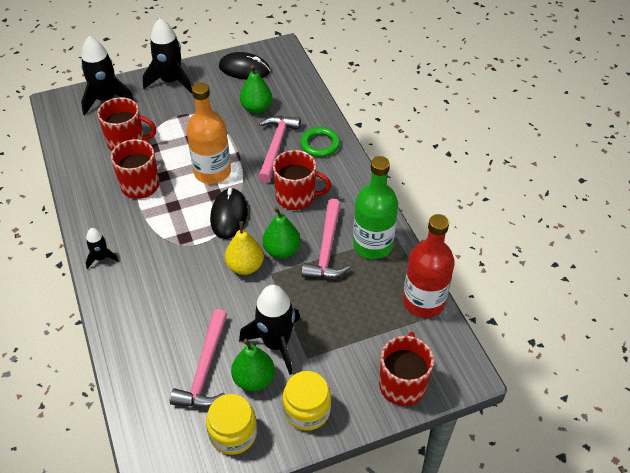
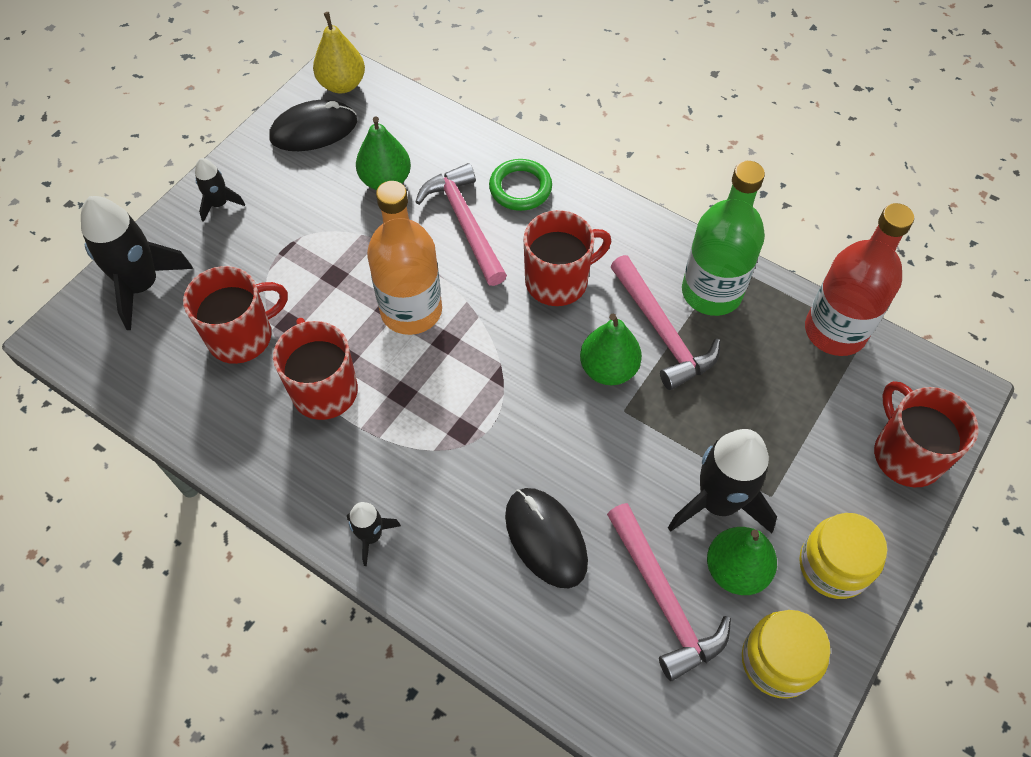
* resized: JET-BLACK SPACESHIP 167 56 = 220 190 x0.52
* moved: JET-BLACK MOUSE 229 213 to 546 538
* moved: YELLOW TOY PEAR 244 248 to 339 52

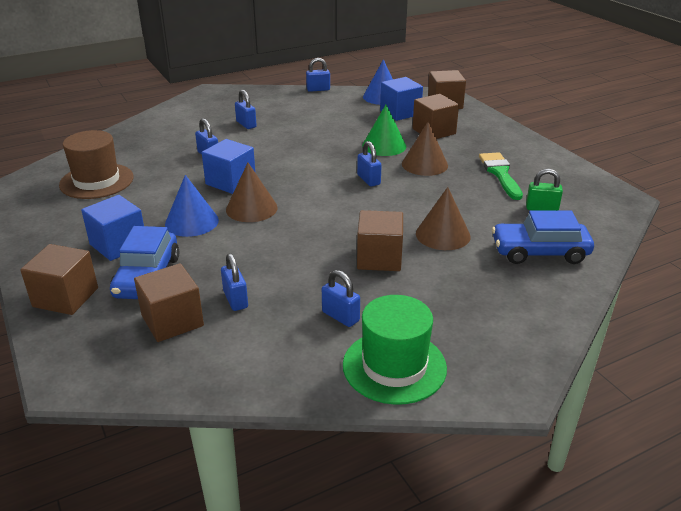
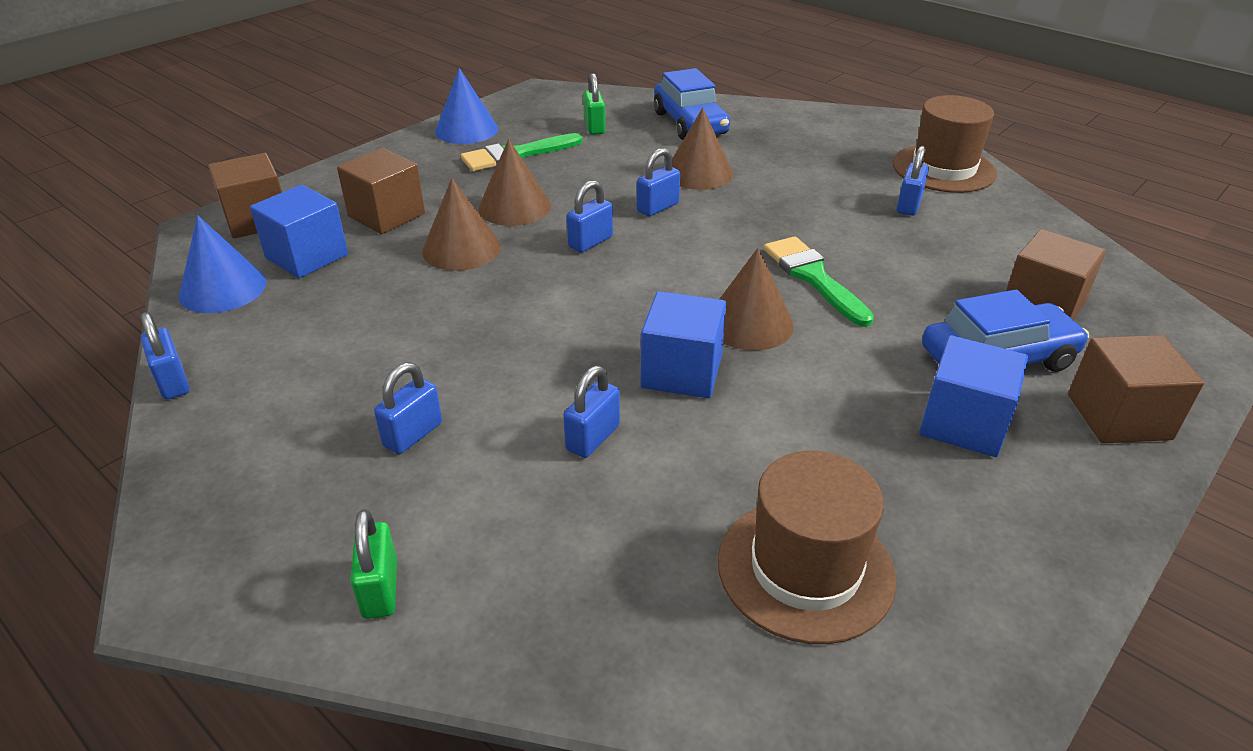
* recoloured: GREEN SOLID CONE 384 130 to RUSSET SOLID CONE 461 224
* moved: ROYAL BLUE SOLID CONE 192 206 to 466 106
* removed: RUSSET CUBE 380 240
* moved: ROYAL BLUE PADLOCK 234 282 to 658 182
* recoloured: GREEN TALL HAT 395 350 to RUSSET TALL HAT 945 144
* added: GREEN PAINTBRUSH 819 281
* added: GREEN PADLOCK 373 564

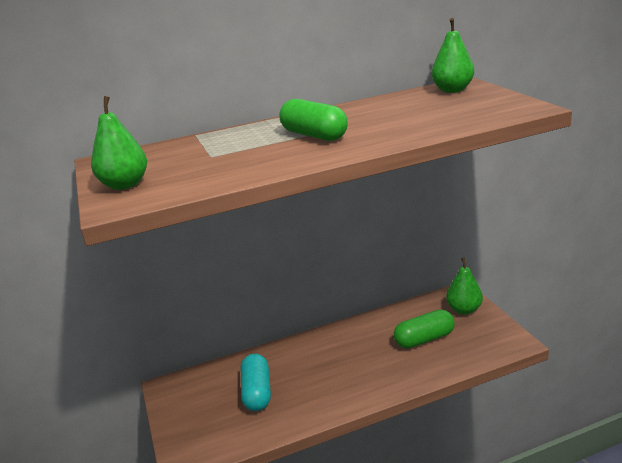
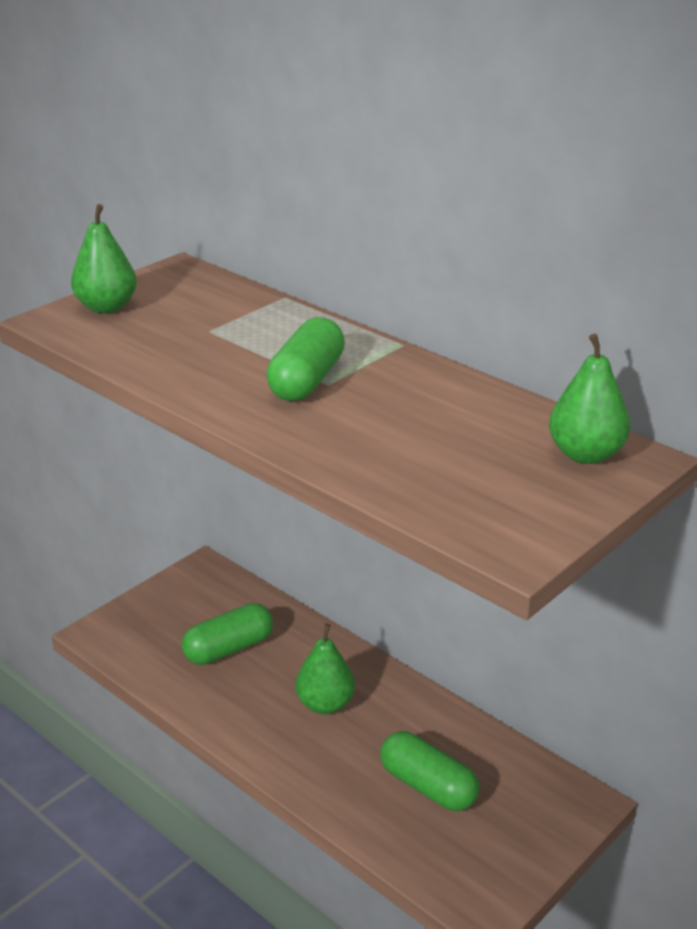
* moved: GREEN TOY PEAR 464 286 to 325 669
* recoloured: TURQUOISE PILL 256 382 to GREEN PILL 227 634

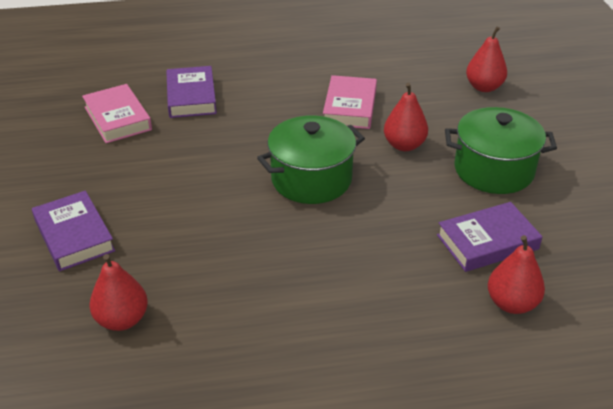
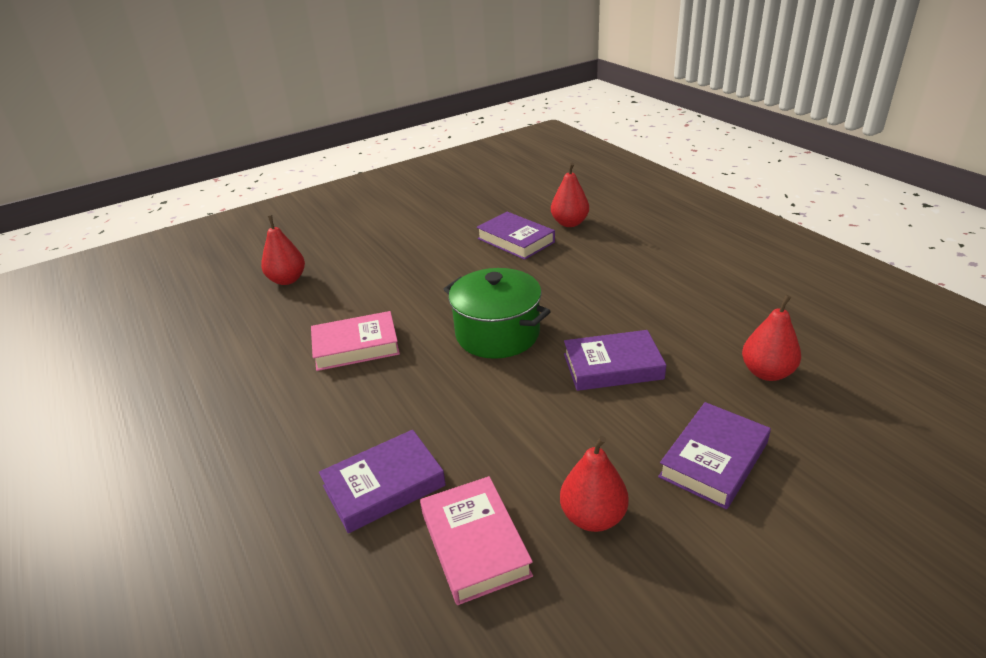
* moved: RED TOY PEAR 406 117 to 594 484
* turned: ROSY HARDBACK 117 113 = 476 540 60 degrees counterclockwise
* removed: GREEN COOKING POT 501 150
* added: ROYAL PURPLE HARDBACK 615 360

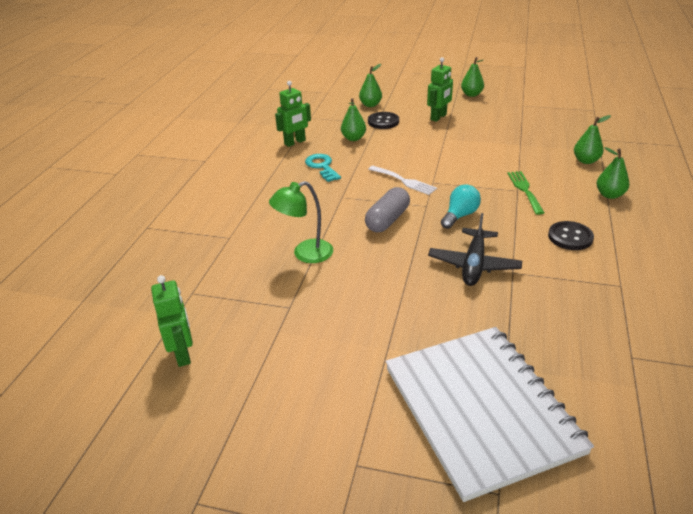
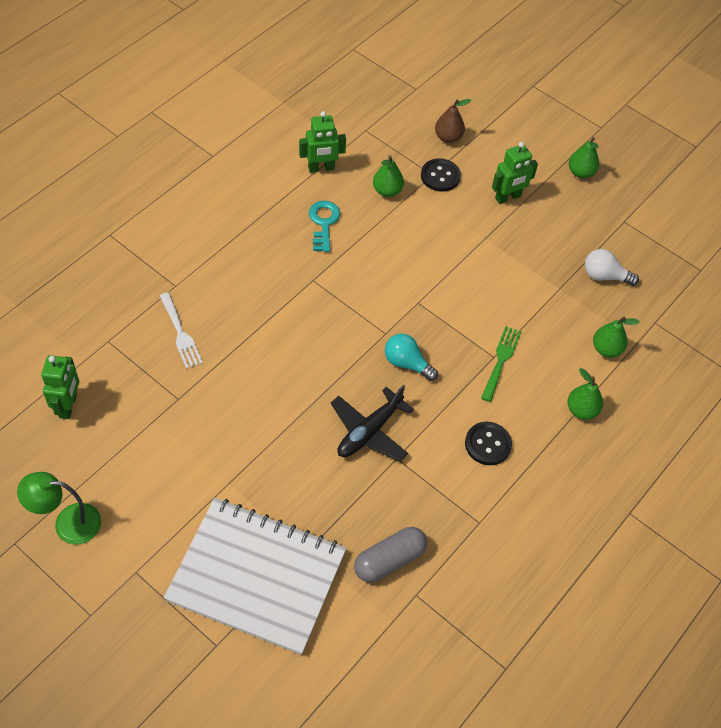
* recoloured: GREEN TOY PEAR 370 85 to RUSSET TOY PEAR 453 121
* moved: WHITE DINNER FORK 402 180 to 181 330
* moved: GREEN DESK LAMP 301 222 to 59 508
* turned: TURQUOISE BULB 461 206 = 411 357 120 degrees counterclockwise
* moved: GRAY PILL 387 210 to 390 554
* turned: WHITE NOTEPAD 490 414 = 255 576 75 degrees counterclockwise
* added: WHITE BULB 612 267

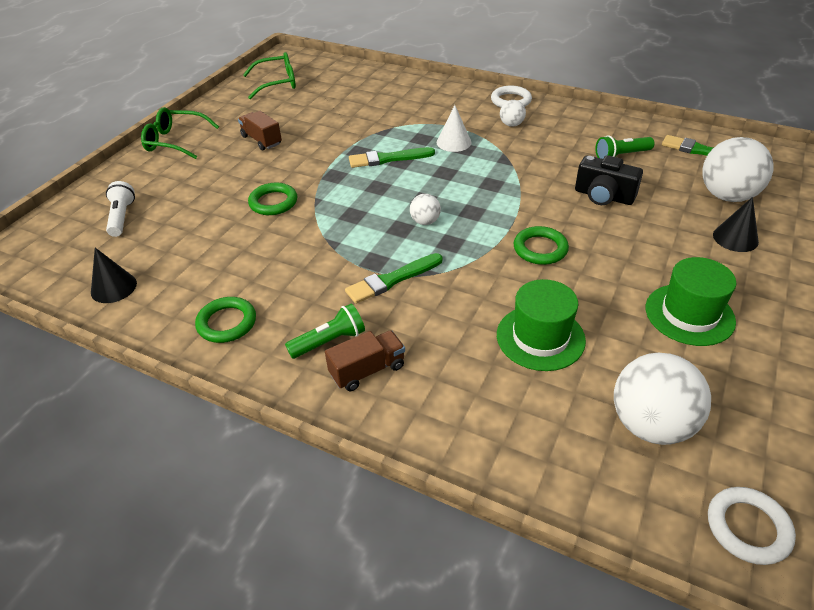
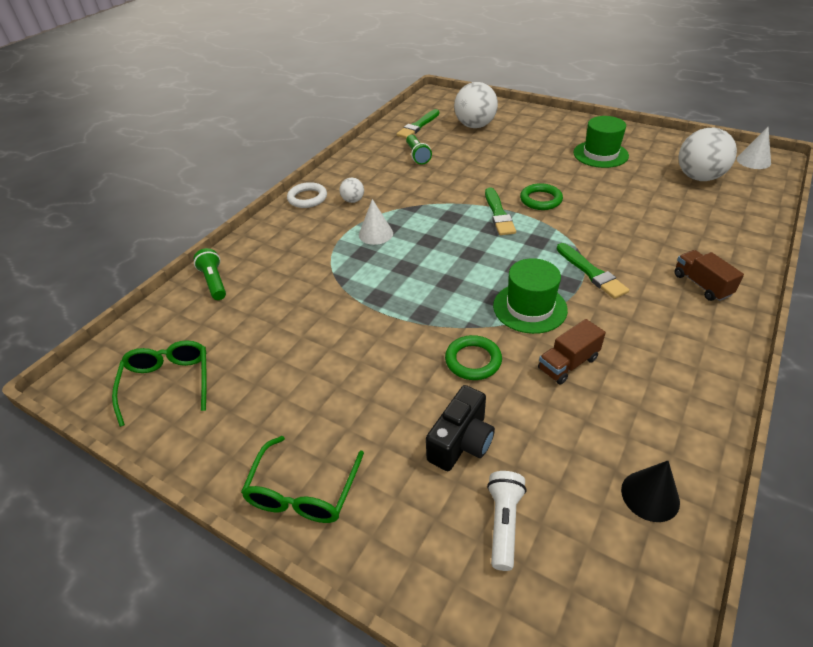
* moved: RUSSET LORRY 260 130 to 572 352
* moved: GREEN PAINTBRUSH 392 157 to 500 211
* moved: JET-BLACK PHOTO CAMERA 609 180 to 460 428
* turned: WHITE POCKET TORCH 120 209 = 507 521 105 degrees clockwise
* removed: WHITE PLAY BALL 425 209
* removed: JET-BLACK SOLID CONE 736 224
* moved: GREEN TALL HAT 541 325 to 530 296
* removed: GREEN HOOP 225 320
* moved: GREEN POCKET TORCH 325 331 to 209 274
* replaced: WHITE HOOP 752 526 to WHITE SOLID CONE 754 148

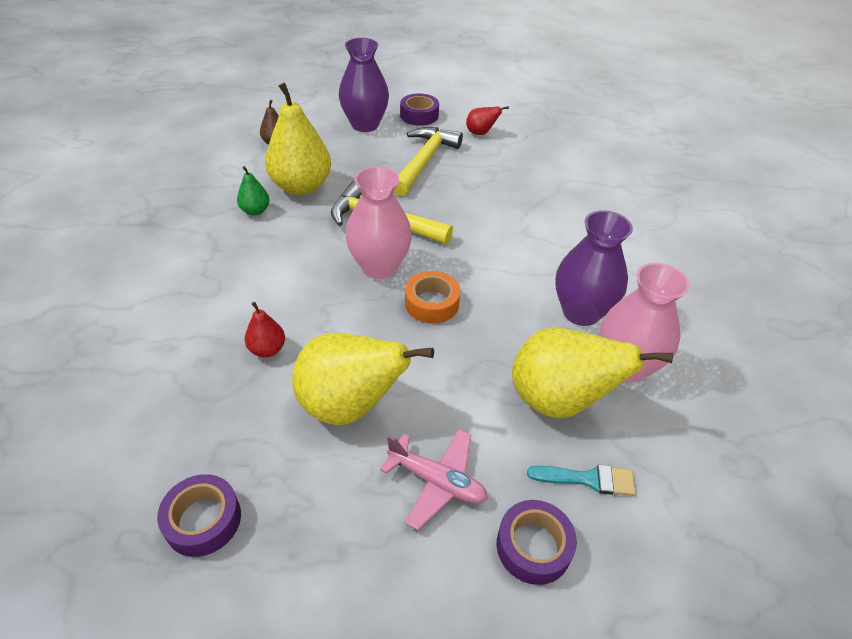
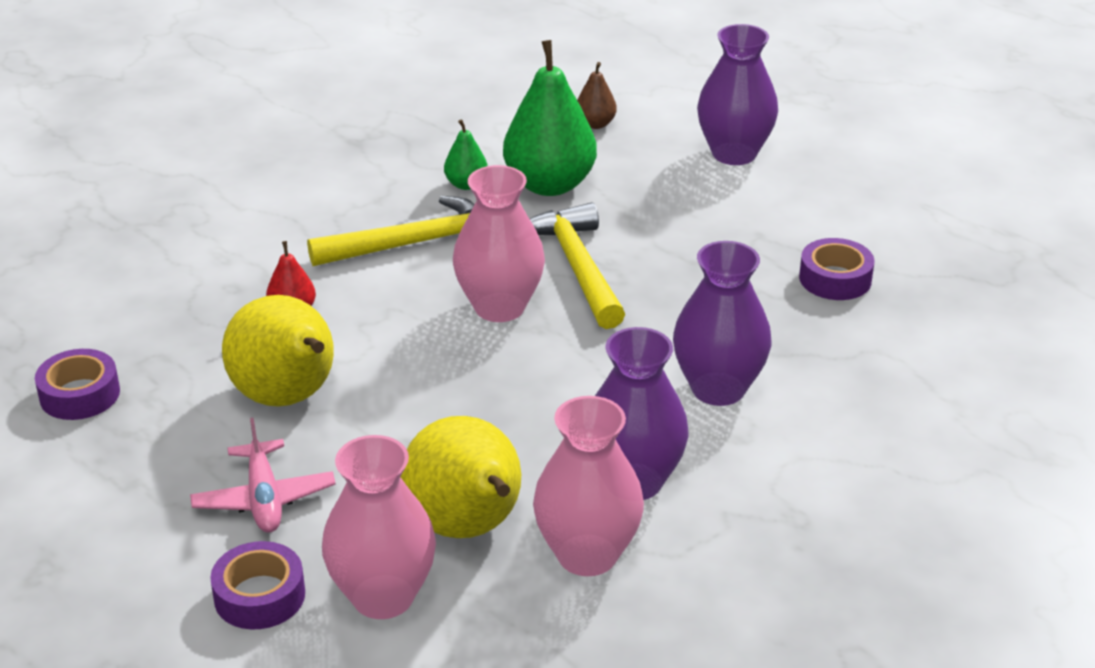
* recoloured: YELLOW TOY PEAR 298 139 to GREEN TOY PEAR 550 118
* moved: ROYAL PURPLE STICKY TAPE 419 109 to 837 269
* removed: RED TOY PEAR 487 120
* moved: YELLOW CLAW HAMMER 428 161 to 390 231
* removed: ORANGE-COLOURED STICKY TAPE 433 297
* replaced: TURQUOISE PAINTBRUSH 581 480 to ROSY FLOWER VASE 379 527
* added: ROYAL PURPLE FLOWER VASE 722 323

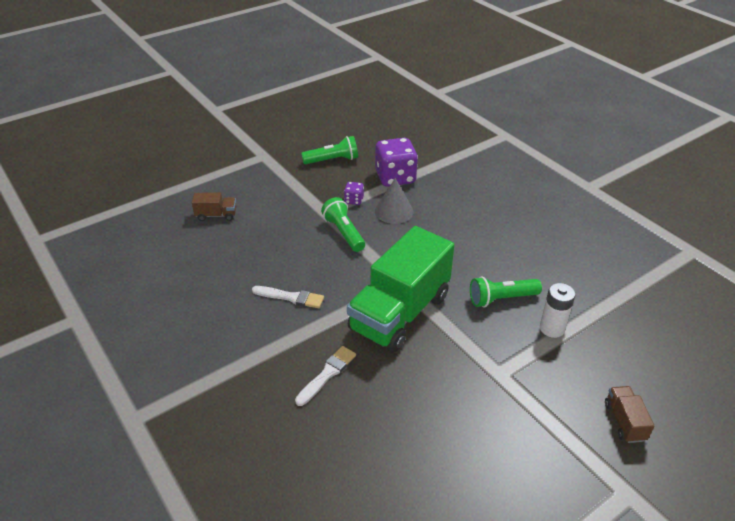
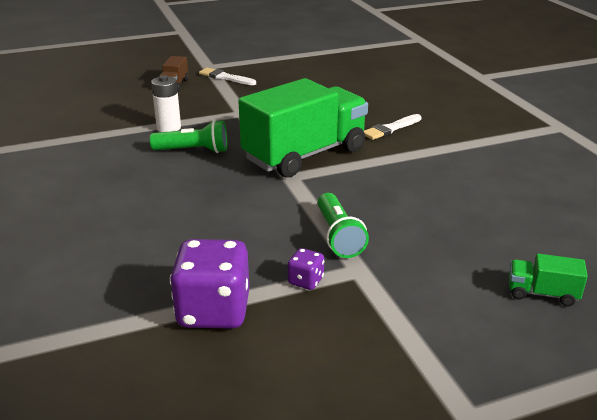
* removed: GREEN POCKET TORCH 329 150
* removed: GRAY SOLID CONE 394 201
* recoloured: RUSSET LORRY 214 206 to GREEN LORRY 548 280
* moved: WHITE PAINTBRUSH 288 297 to 227 76

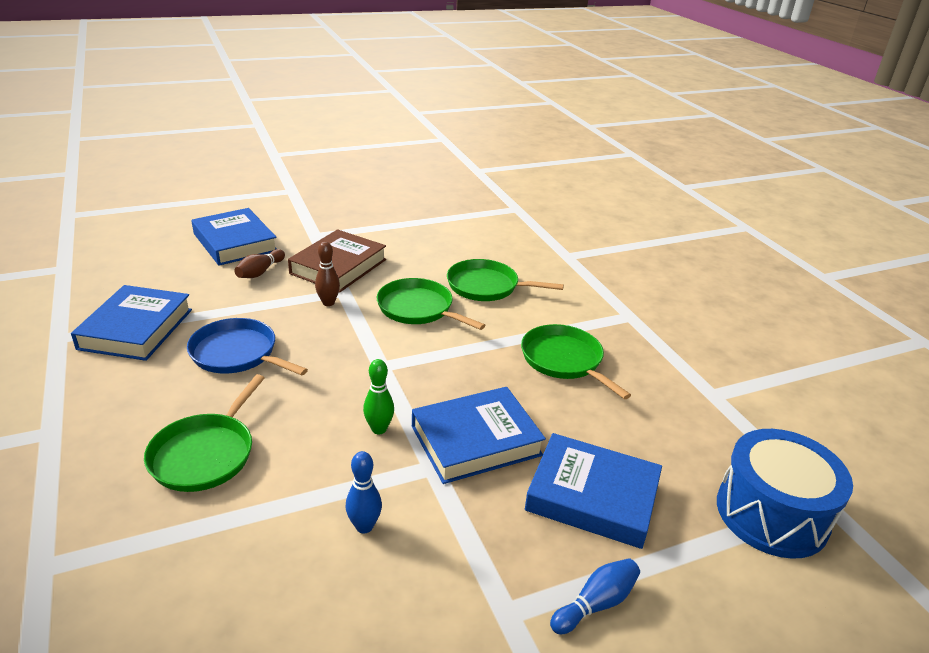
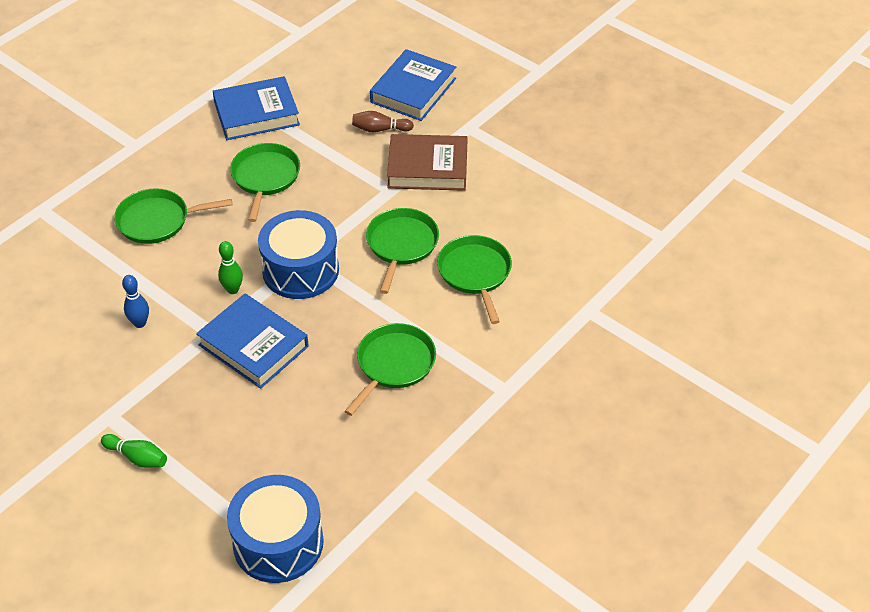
* removed: RUSSET SKITTLE 327 274
* recoloured: ROYAL BLUE SKILLET 247 346 to GREEN SKILLET 265 182
* removed: ROYAL BLUE HARDBACK 593 491
* recoloured: ROYAL BLUE SKITTLE 595 596 to GREEN SKITTLE 134 451
* added: ROYAL BLUE DRUM 298 254

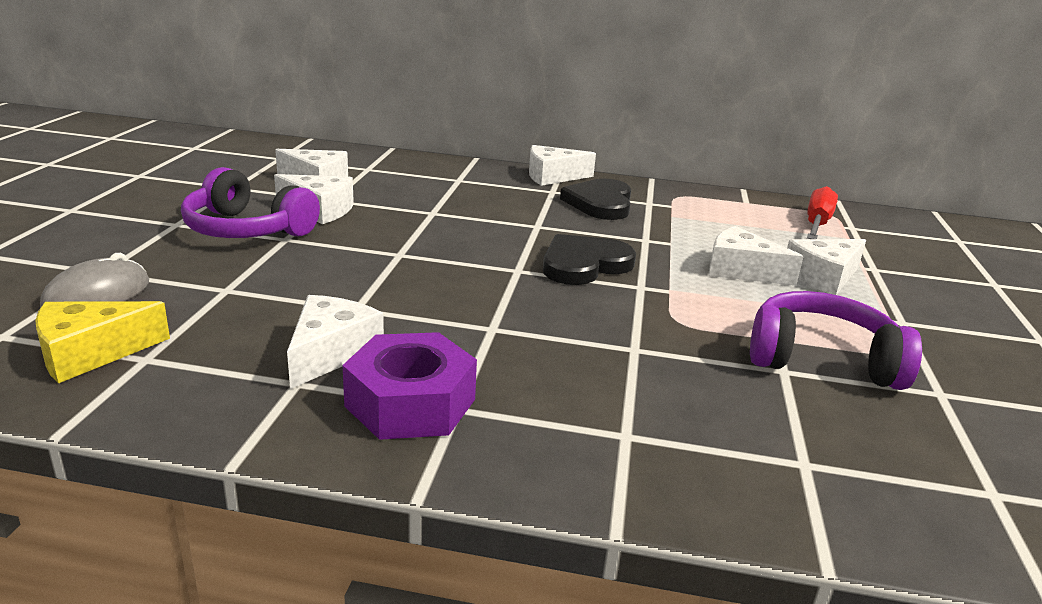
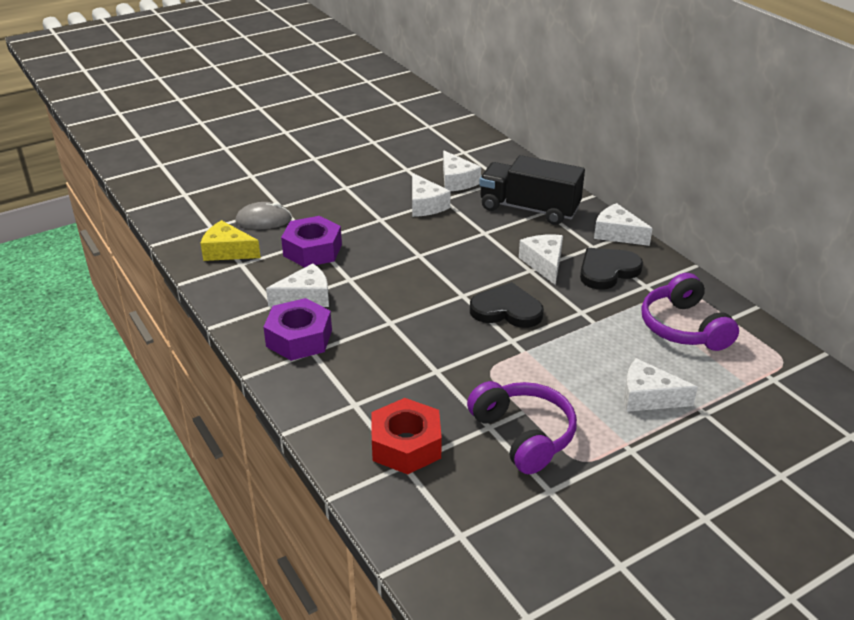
* moved: ROYAL PURPLE HEADPHONES 250 202 to 690 312
* removed: RED SCREWDRIVER 822 212
* moved: WHITE PIECE OF CHEESE 756 256 to 541 259
* added: JET-BLACK LORRY 532 190
* added: ROYAL PURPLE HEX NUT 311 241
* added: RED HEX NUT 407 436

